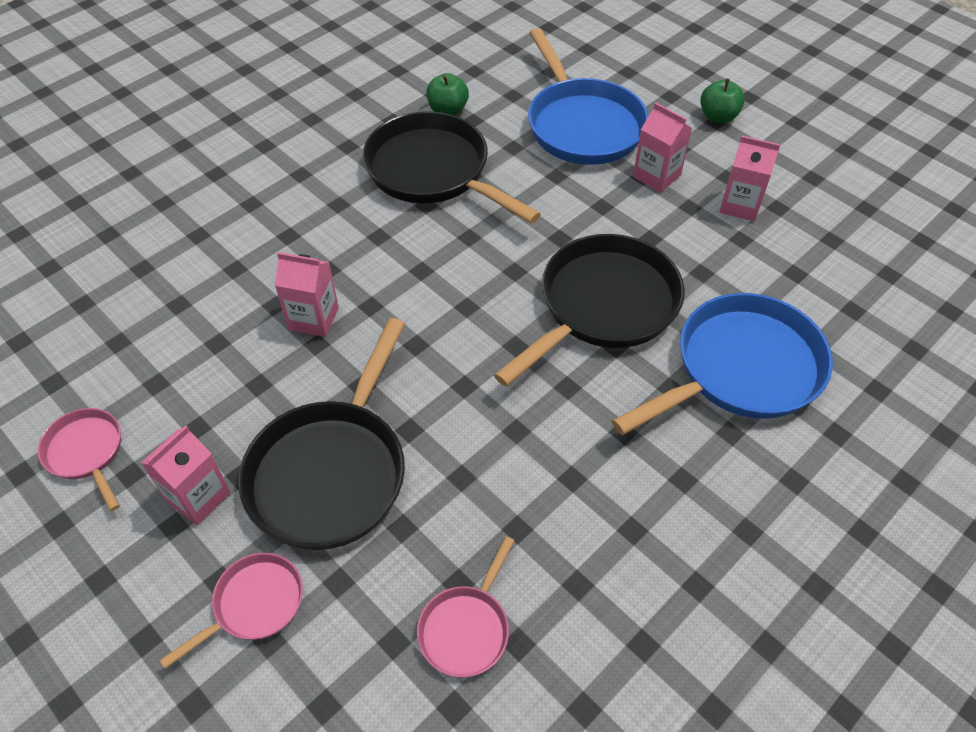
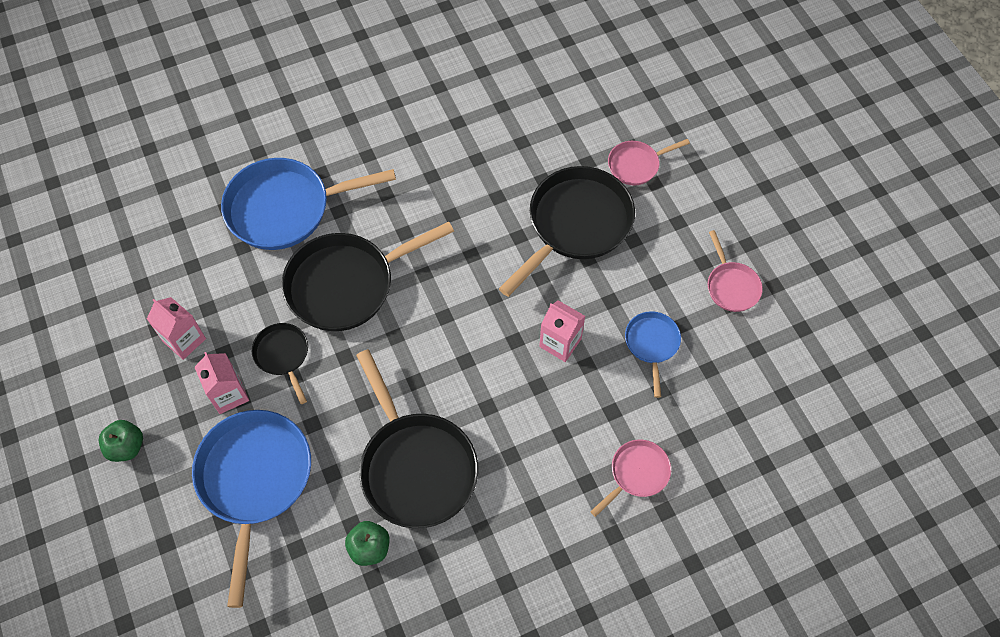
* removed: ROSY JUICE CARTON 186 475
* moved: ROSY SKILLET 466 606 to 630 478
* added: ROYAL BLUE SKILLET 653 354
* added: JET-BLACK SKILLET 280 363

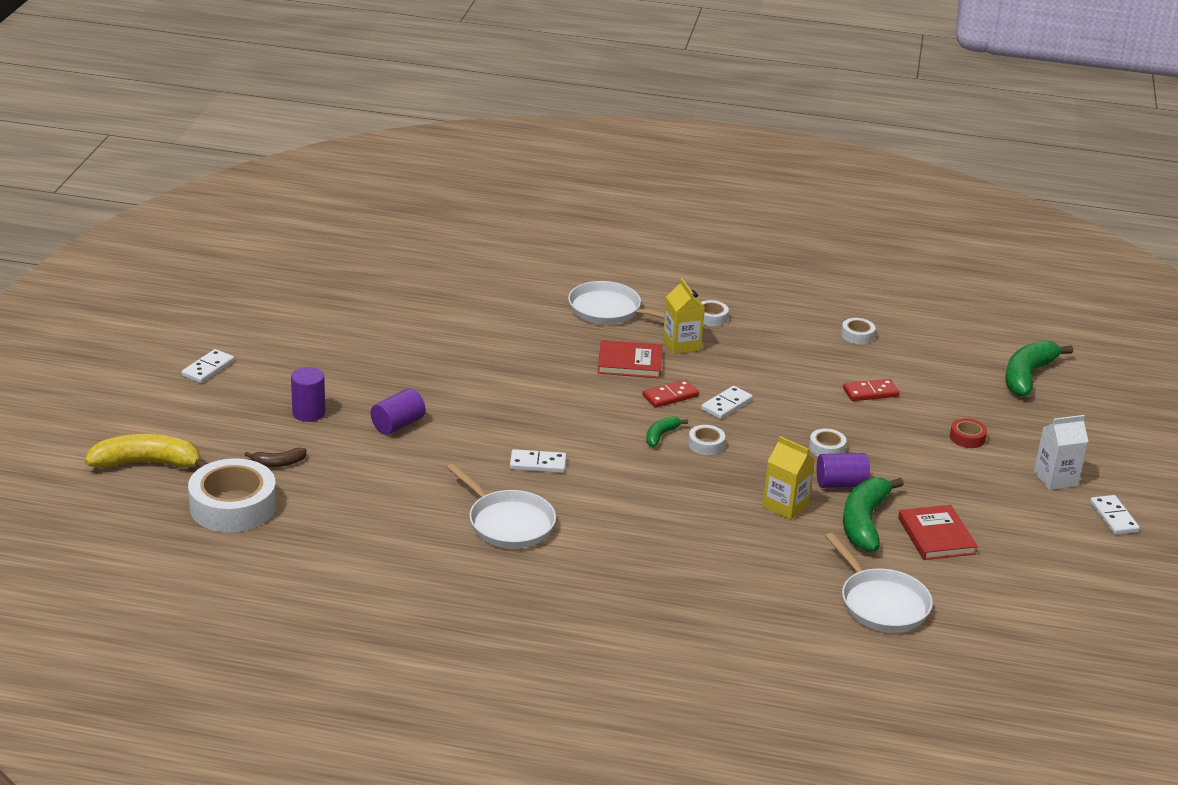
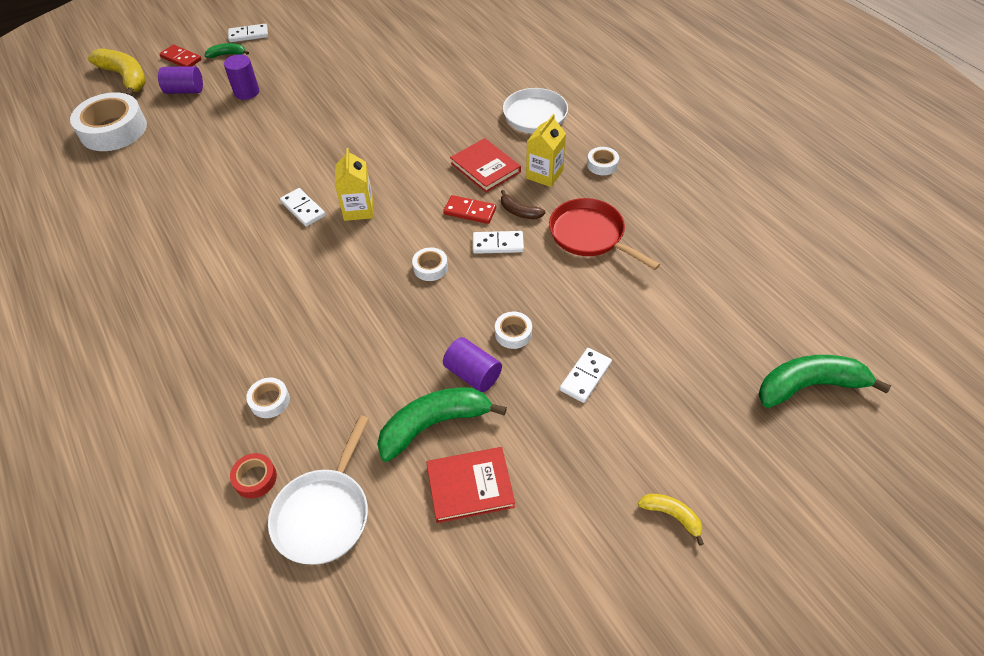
* moved: WHITE STICKY TAPE 858 331 to 268 398
* moved: RED DOMINO TILE 871 390 to 181 56
* moved: ROYAL PURPLE CYLINDER 398 411 to 180 80
* replaced: WHITE JUICE CARTON 1061 452 to YELLOW BANANA 671 520
* moved: GREEN BANANA 667 431 to 227 50
* moved: RED STICKY TAPE 968 433 to 253 475
* moved: YELLOW JUICE CARTON 789 478 to 354 184
* moved: RUSSET BANANA 275 457 to 523 204
* removed: WHITE SKILLET 501 505
* moved: WHITE DOMINO TILE 1115 515 to 586 375
* turned: RED HARDBACK 938 532 = 470 485 45 degrees clockwise
* added: RED SKILLET 604 234

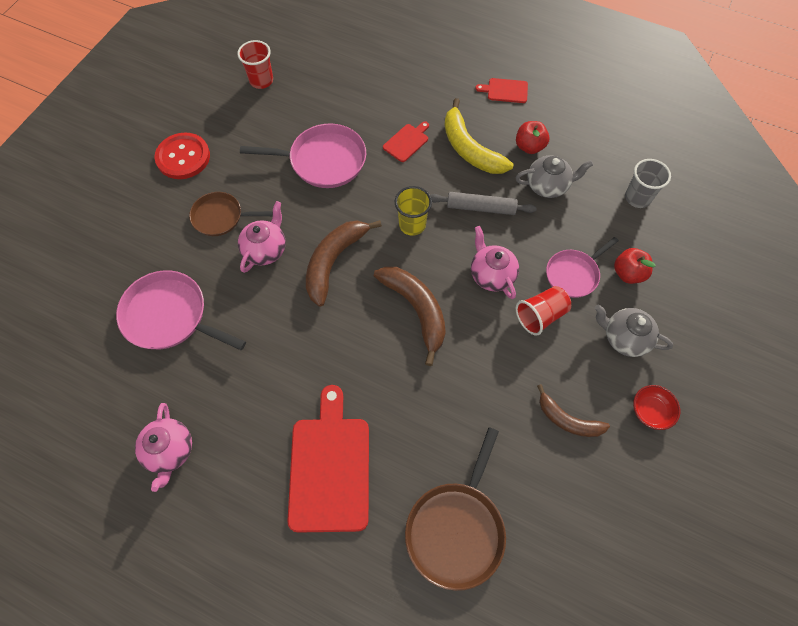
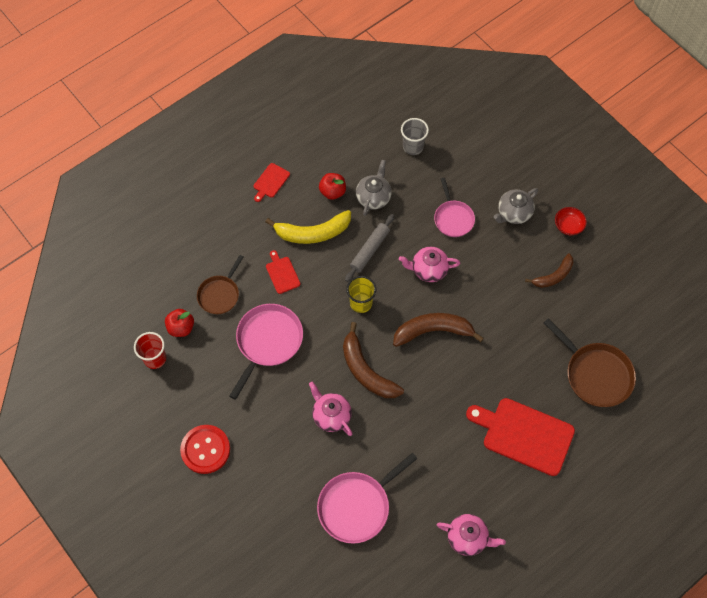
* moved: RUSSET SKILLET 231 214 to 220 284
* moved: RED TOY APPLE 635 266 to 179 323
* removed: RED CUP 543 311

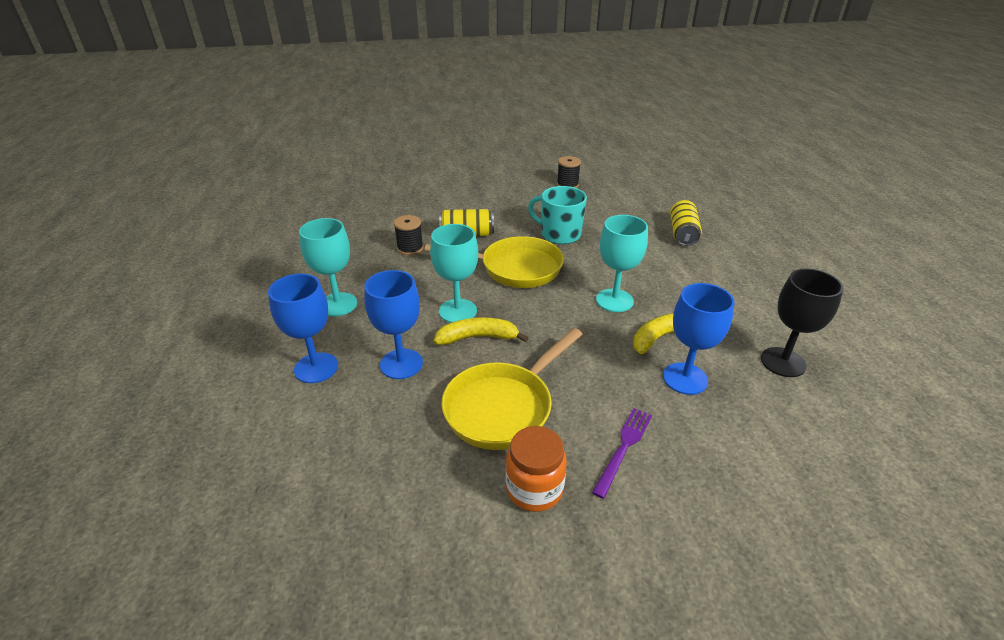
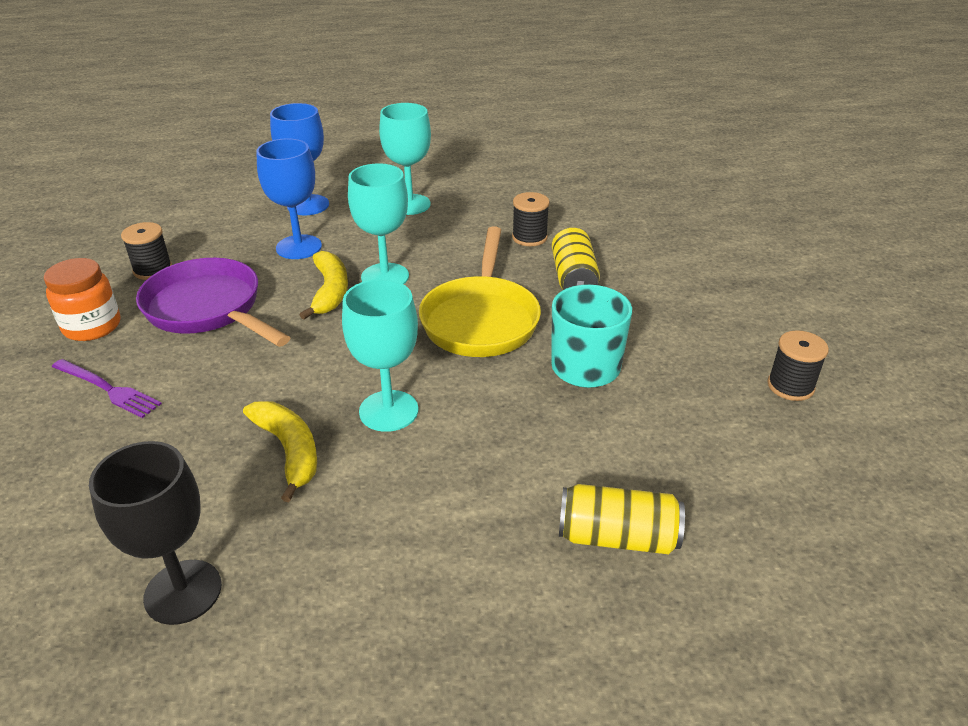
* removed: ROYAL BLUE WINE GLASS 699 339
* recoloured: YELLOW SKILLET 512 389 to ROYAL PURPLE SKILLET 213 302
* added: JET-BLACK BOBBIN 146 251

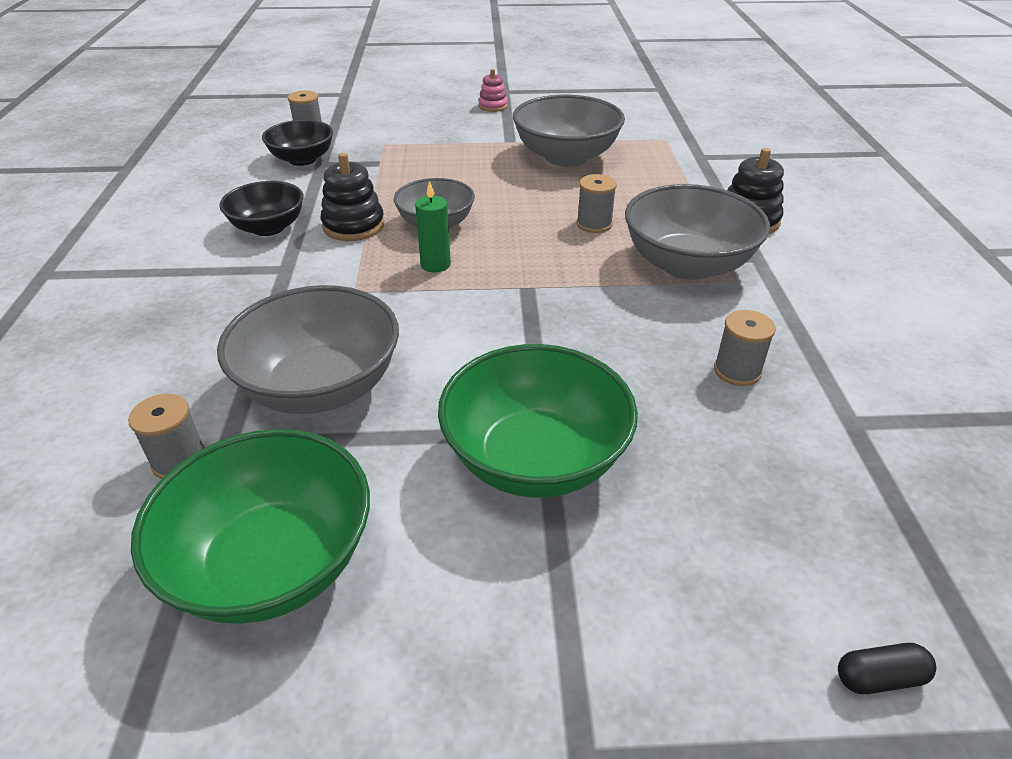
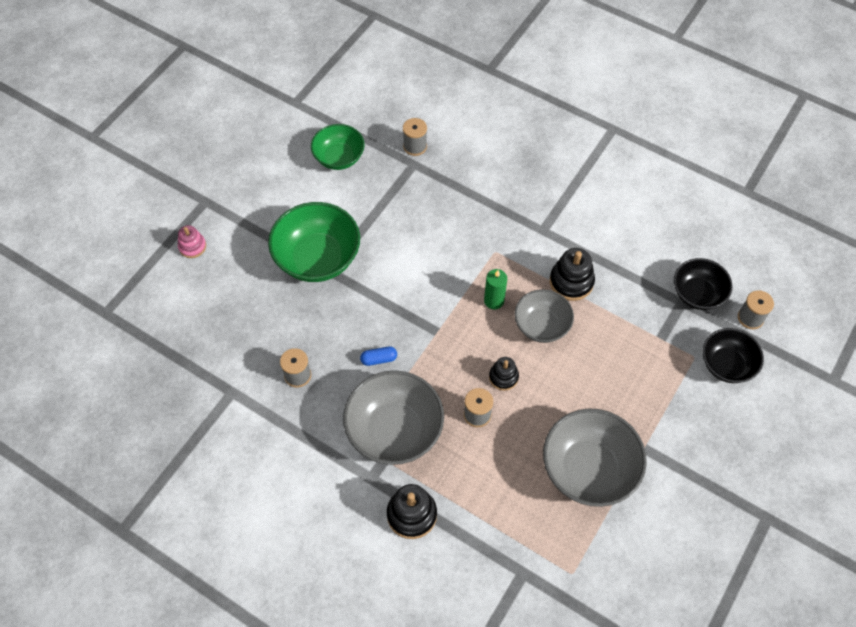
* moved: ROSY STACKING TOY 493 90 to 192 241
* moved: JET-BLACK BOWL 261 208 to 733 355
* removed: GRAY BOWL 308 349
* resized: GREEN BOWL 250 526 = 338 147 x0.63
* removed: JET-BLACK PILL 887 668
* added: ROYAL BLUE PILL 378 356
* added: JET-BLACK STACKING TOY 504 374

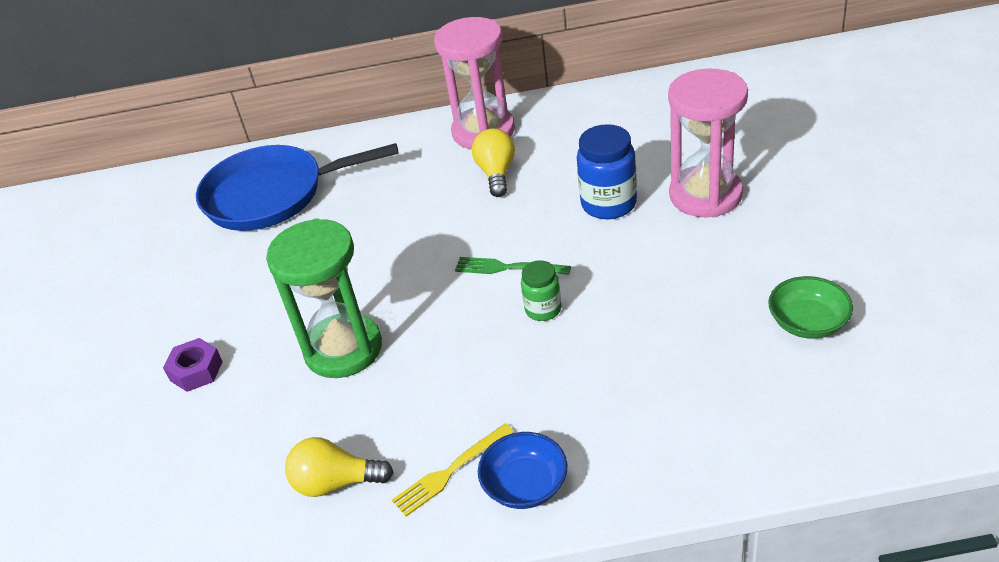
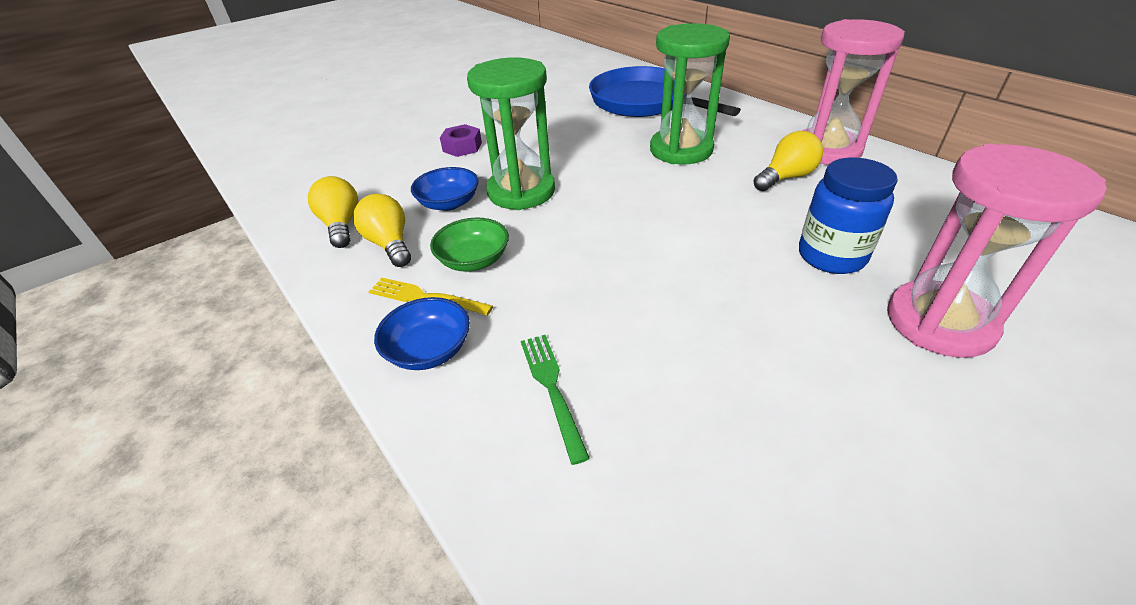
* moved: GREEN DINNER FORK 513 266 to 555 400
* removed: GREEN JAM JAR 541 290
* moved: GREEN BOWL 810 307 to 469 244
* added: GREEN HOURGLASS 690 93
* added: ROYAL BLUE BOWL 445 189
* added: YELLOW BULB 333 212

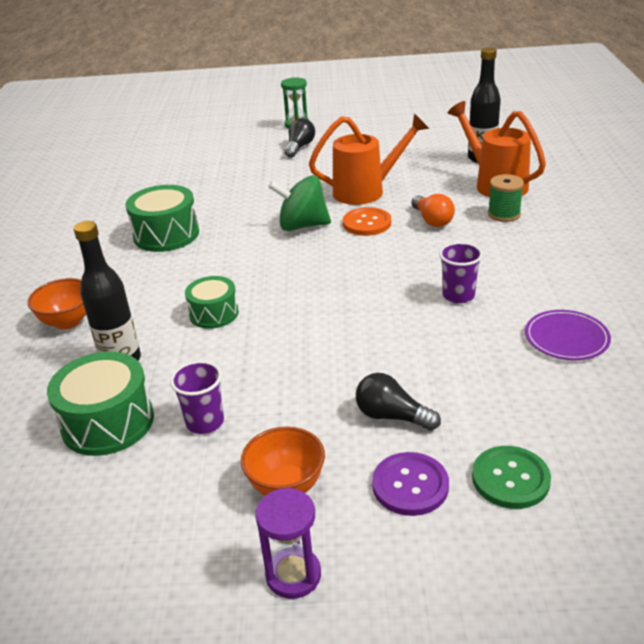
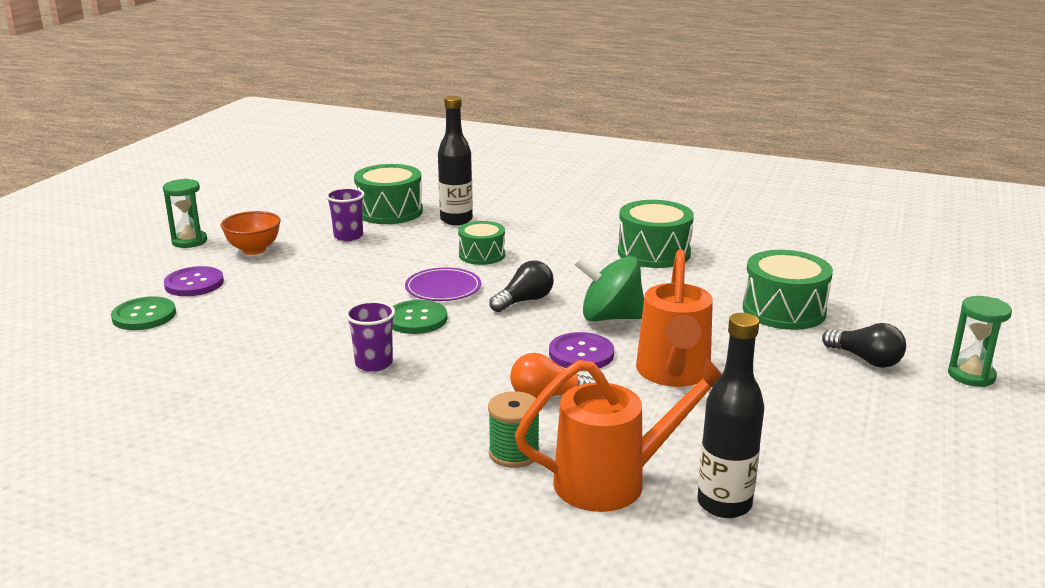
* turned: GREEN SPINNING TOP 299 203 = 609 288 105 degrees counterclockwise
* recoloured: ORANGE-COLOURED SHIRT BUTTON 367 221 to ROYAL PURPLE SHIRT BUTTON 581 351
* removed: ORANGE-COLOURED BOWL 57 304
* moved: ROYAL PURPLE PLATE 568 335 to 443 284
* moved: JET-BLACK BULB 398 402 to 521 286
* recoloured: ROYAL PURPLE HOURGLASS 288 543 to GREEN HOURGLASS 185 213
* added: GREEN DRUM 788 290
* added: GREEN SHIRT BUTTON 419 317

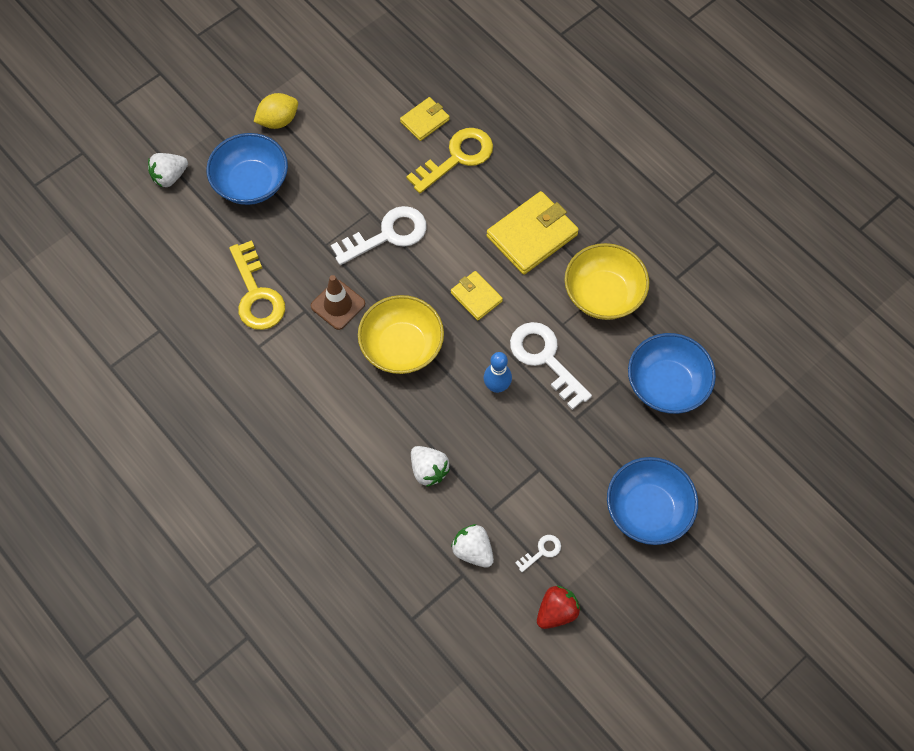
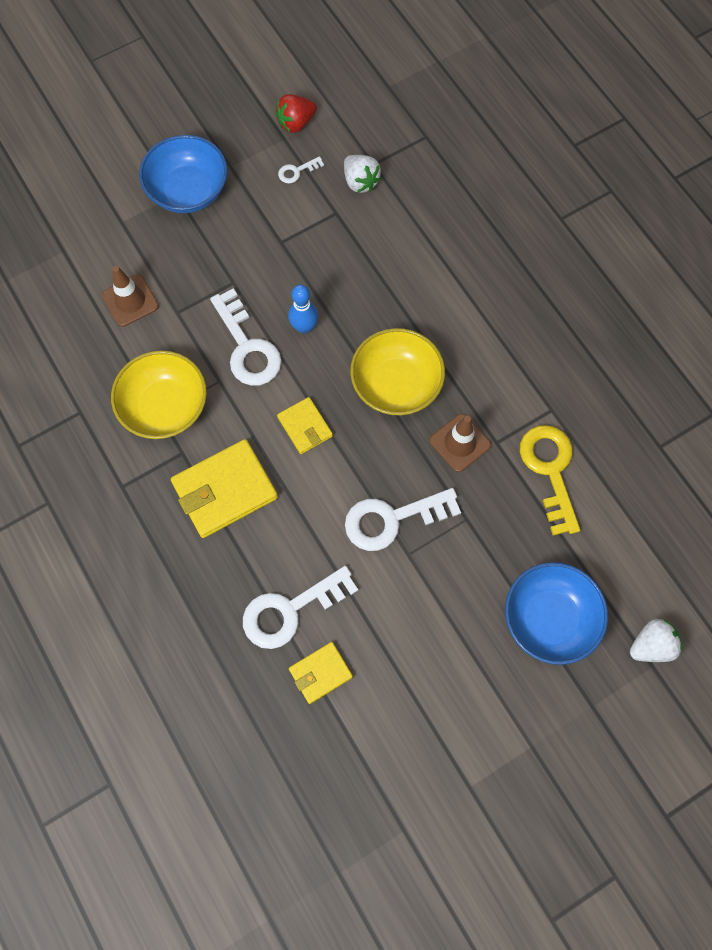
* removed: YELLOW TOY LEMON 276 111
* recoloured: YELLOW DOOR KEY 449 160 to WHITE DOOR KEY 300 607
* replaced: ROYAL BLUE BOWL 672 373 to RUSSET TRAFFIC CONE 130 296
* removed: WHITE STRAWBERRY 430 466

